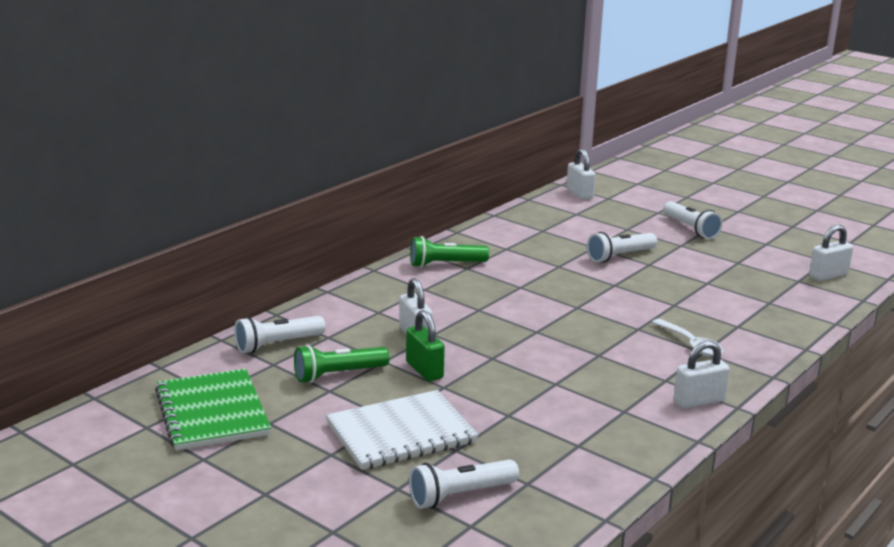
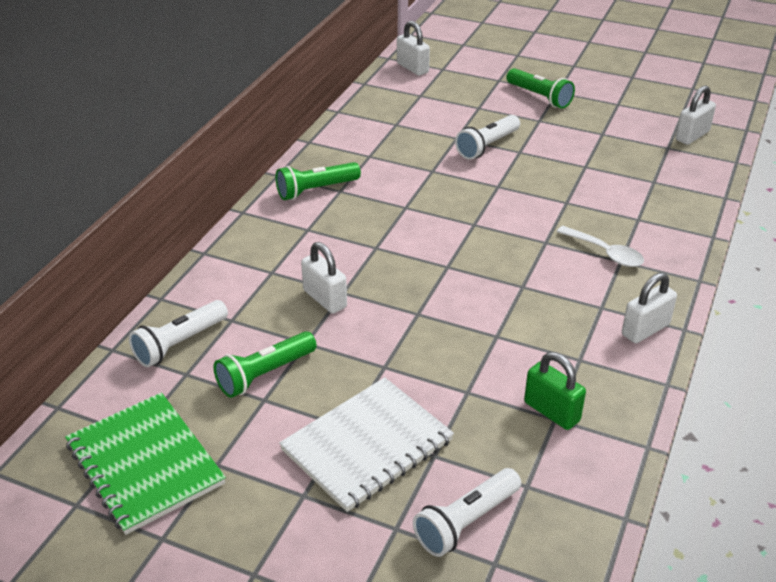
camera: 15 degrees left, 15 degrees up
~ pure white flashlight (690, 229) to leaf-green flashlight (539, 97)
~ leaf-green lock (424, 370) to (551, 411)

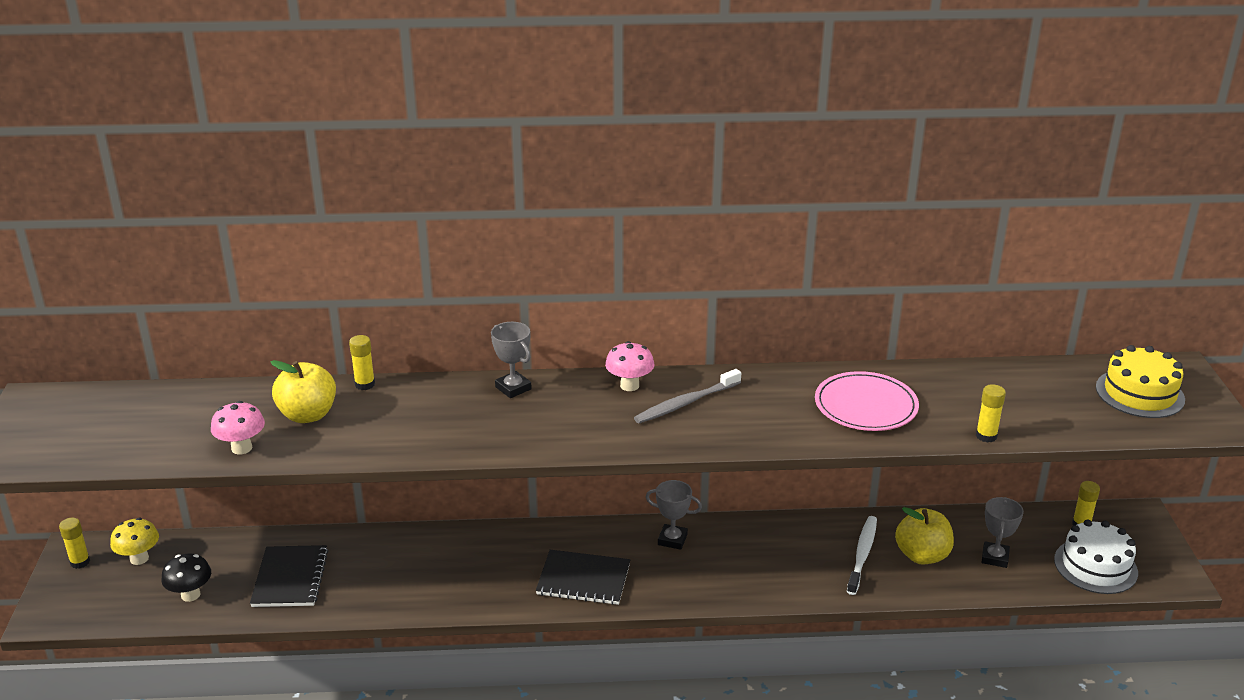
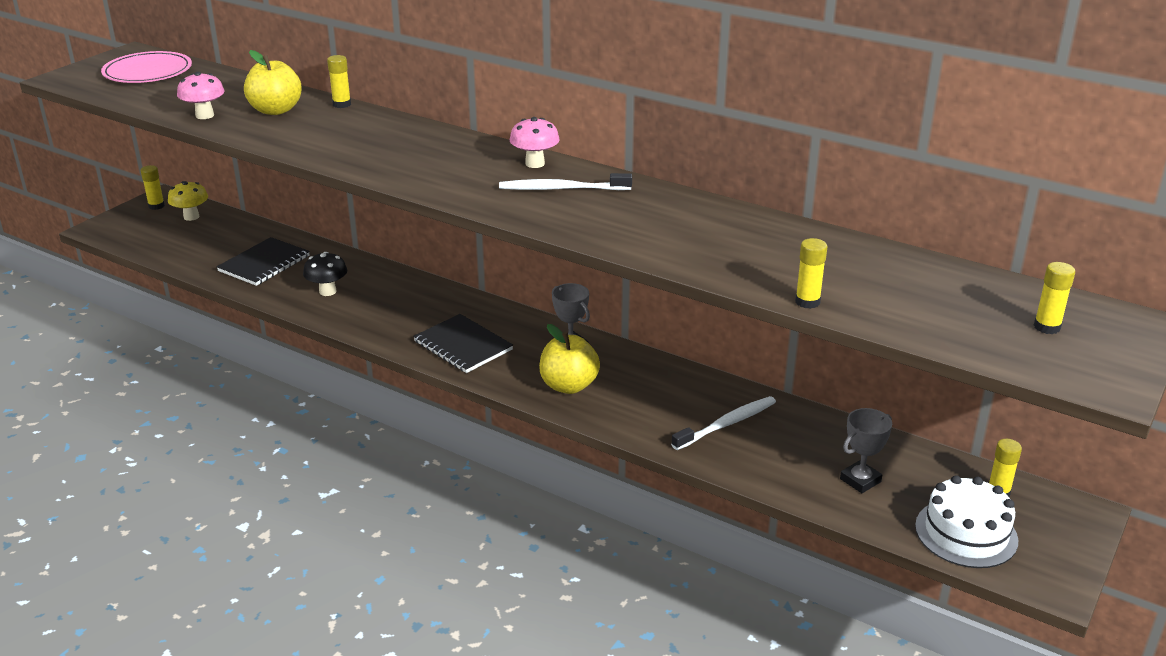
camera: 35 degrees right, 0 degrees up
- gray award cup (513, 388)
~ golden layer cake (1139, 393) to golden stick of glue (1047, 327)
~ gray tooth brush (685, 403) to pure white tooth brush (561, 189)
~ rosy dinner plate (865, 406) to (148, 72)
~ golden apple fruit (922, 555) to (569, 386)
~ ebony mushroom (190, 595) to (327, 291)

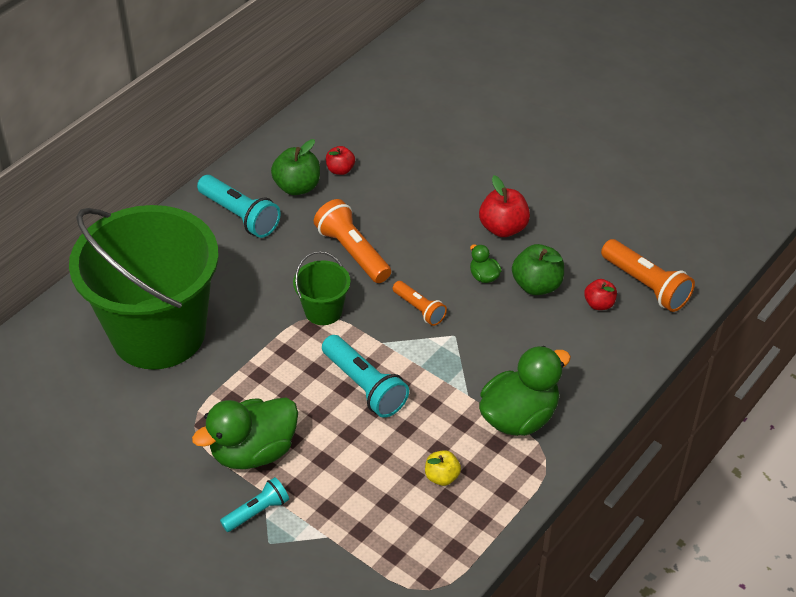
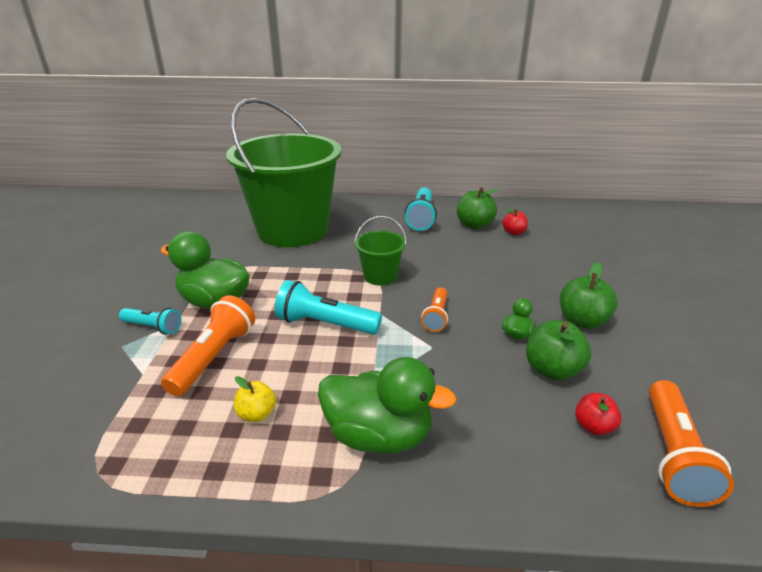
camera: 55 degrees right, 15 degrees down
~ crimson apple fruit (503, 228) to leaf-green apple fruit (582, 321)
~ orange flashlight (353, 252) to (214, 357)
~ turquoise flashlight (364, 386) = (325, 324) 90 degrees clockwise

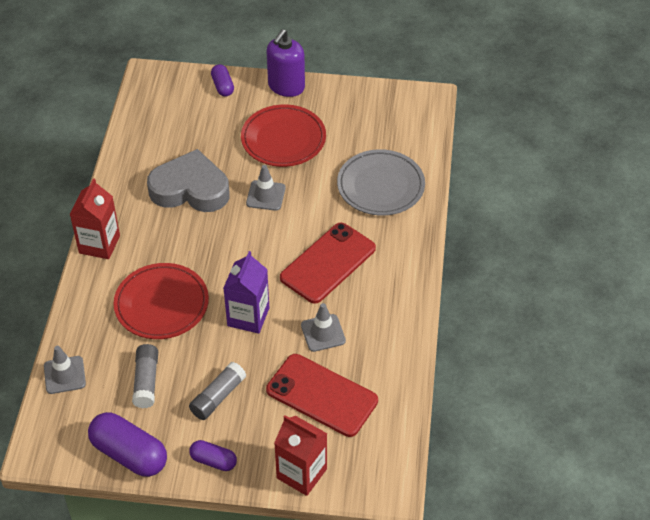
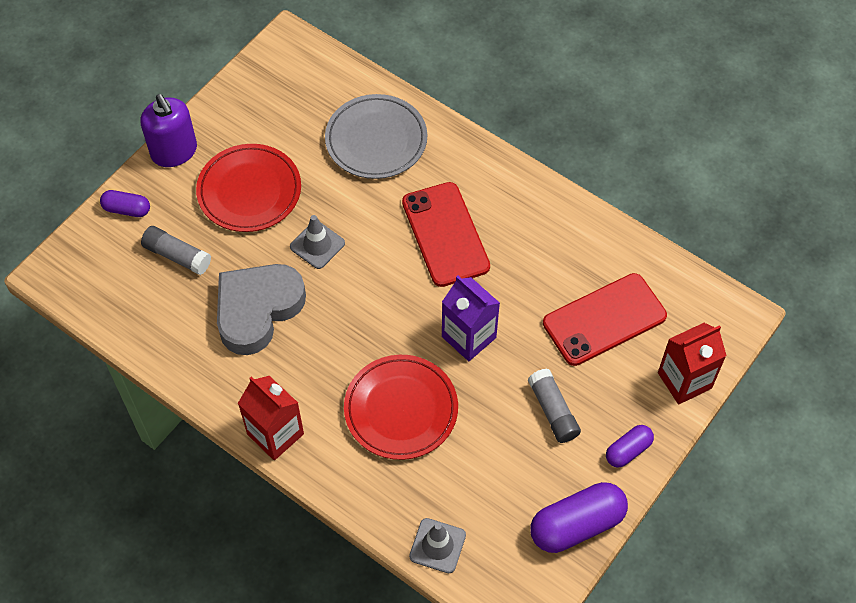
camera: 60 degrees left, 10 degrees up
- gray safety cone (323, 333)
~ gray stick of glue (146, 381) to (177, 256)

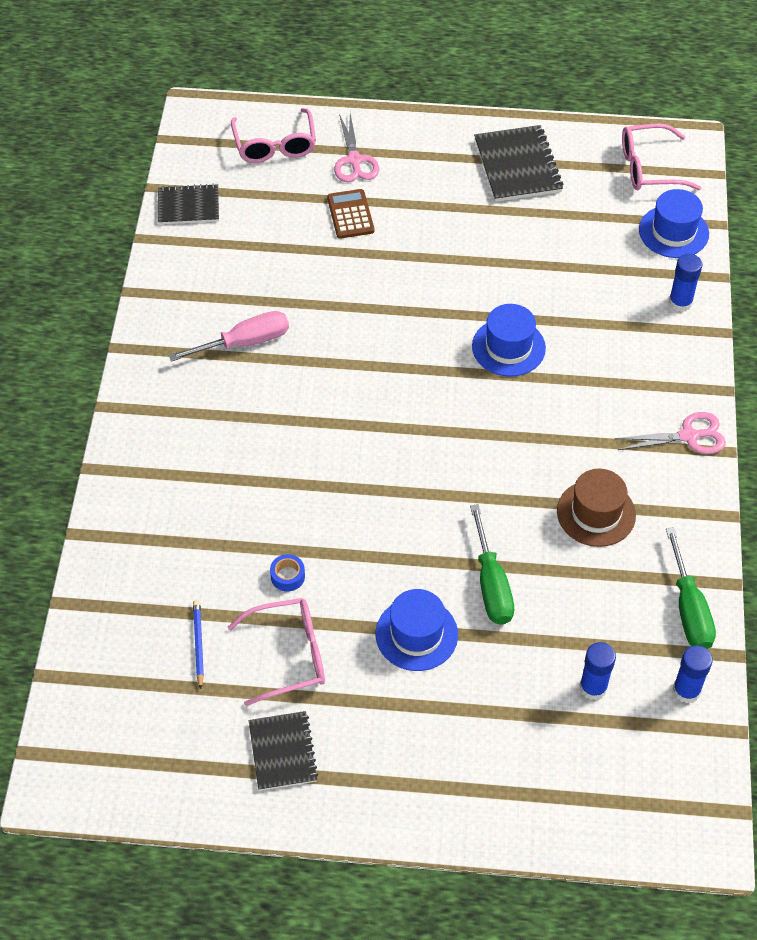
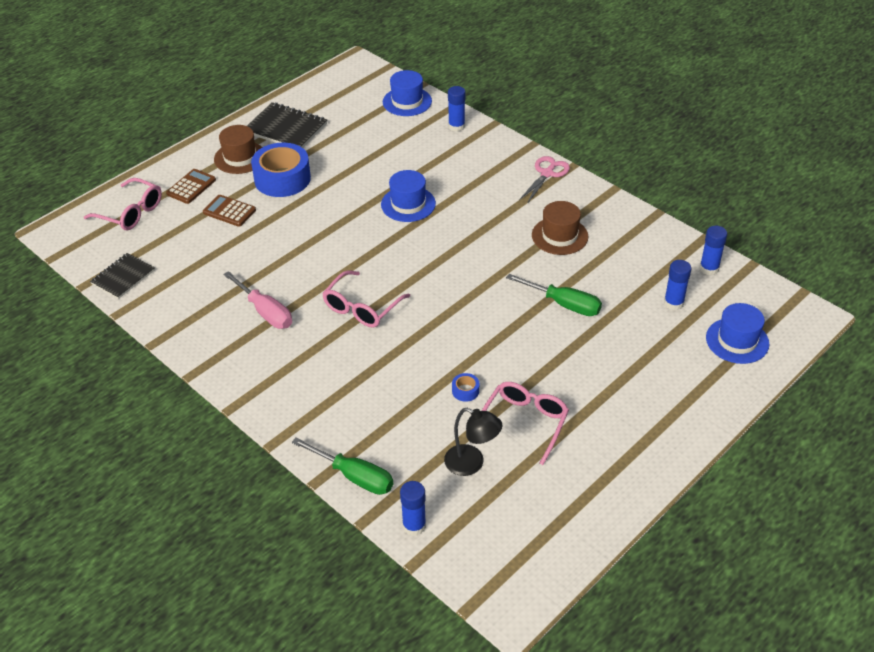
camera: 50 degrees left, 10 degrees down
~ rosy shears (354, 160) to russet calculator (191, 187)
~ rosy glasses (649, 168) to (361, 308)
~ rosy flat screwdriver (244, 343) = (265, 312) 120 degrees clockwise
~ leaf-green flat screwdriver (688, 608) to (354, 476)
~ blue tall hat (416, 634) to (737, 341)
~ blue wooden pencil (198, 644) to ebony reading lamp (472, 464)
- ebony notepad (283, 752)
+ russet tall hat (240, 157)
+ blue roll of tape (282, 179)
+ blue stick of glue (414, 525)

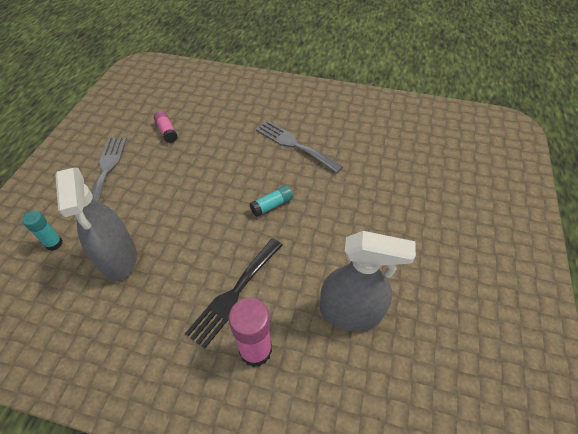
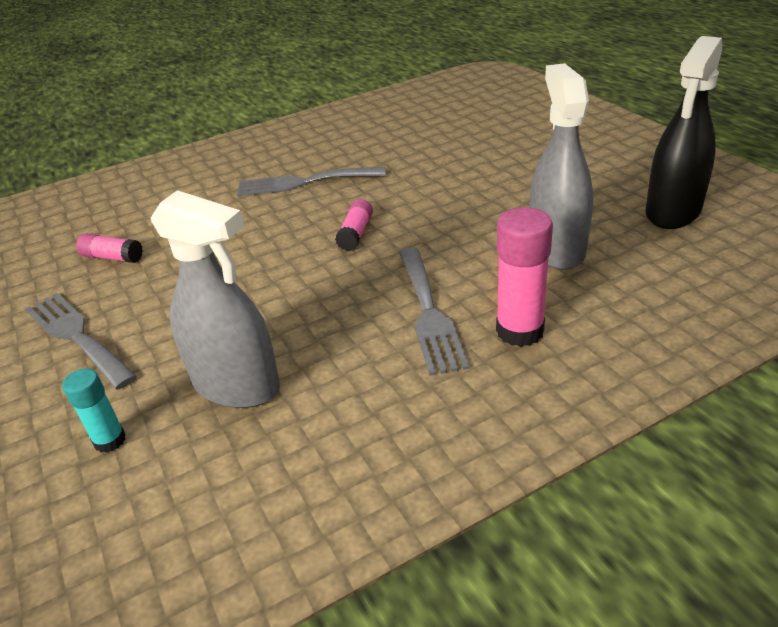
camera: 40 degrees left, 15 degrees down
~ turquoise stick of glue (272, 205) to rosy stick of glue (356, 233)
~ gray sprayer (350, 312) = (556, 249) 60 degrees counterclockwise
~ ebony fork (234, 293) to gray fork (429, 312)
+ ebony sprayer (673, 211)

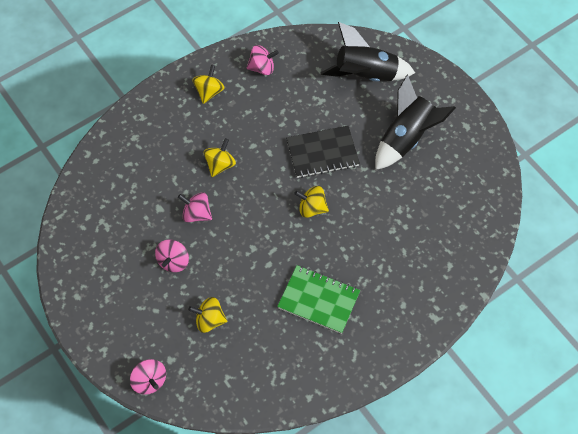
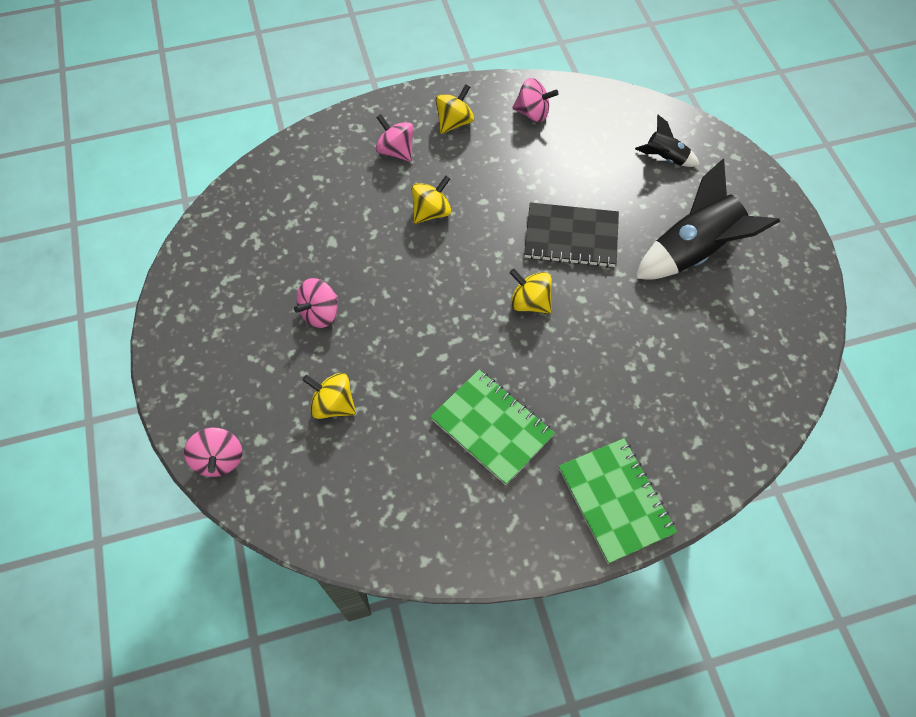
camera: 20 degrees right, 0 degrees up
~ ebony toy rocket (365, 75) = (665, 158) x0.51
~ rosy toy top (196, 214) to (396, 151)
+ leaf-green notepad (615, 500)

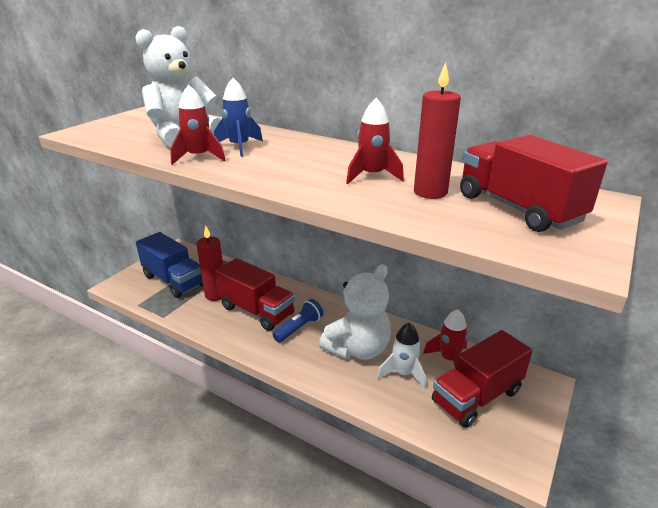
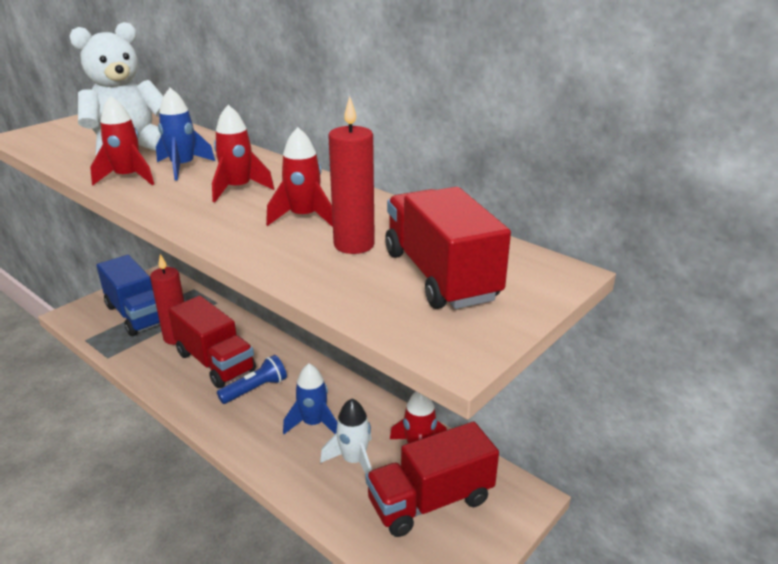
camera: 10 degrees right, 0 degrees up
~ pure white teddy bear (358, 349) to blue toy rocket (313, 423)
+ crimson toy rocket (238, 189)

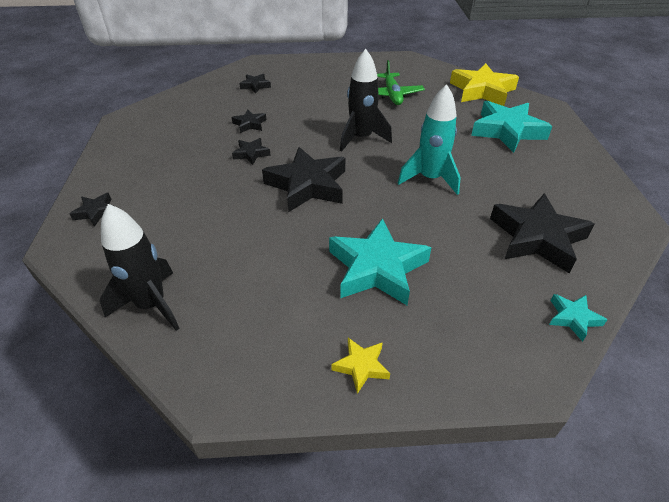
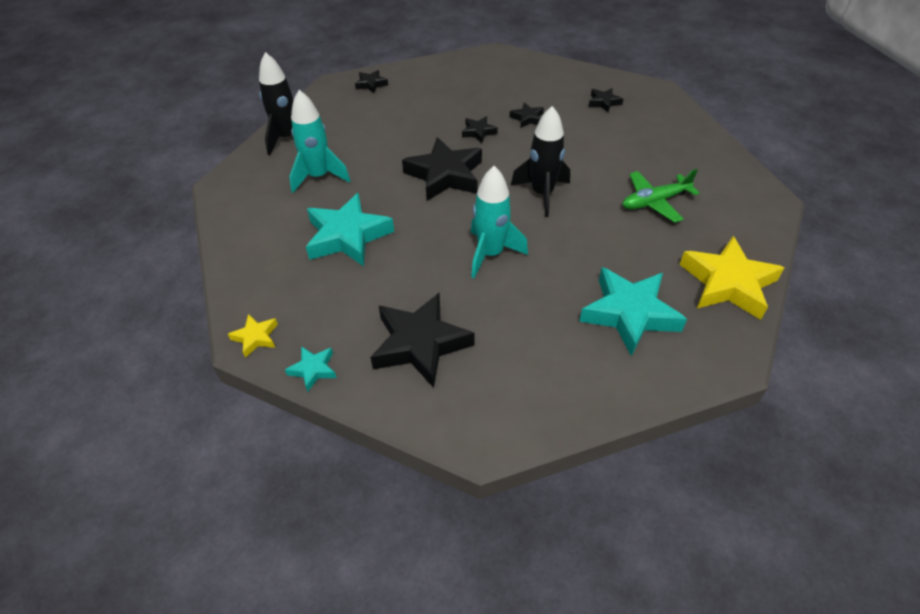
camera: 75 degrees right, 5 degrees up
~ golden star (361, 366) to (256, 337)
+ turquoise toy rocket (319, 177)

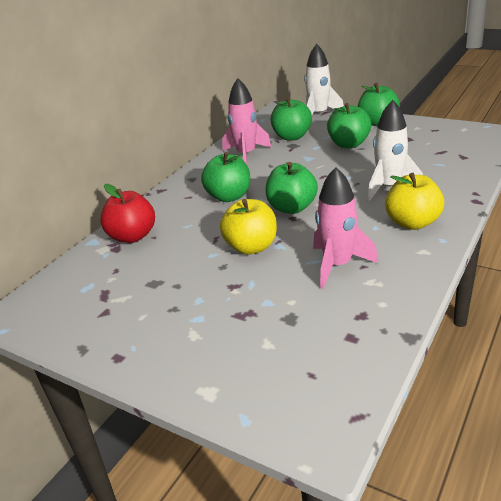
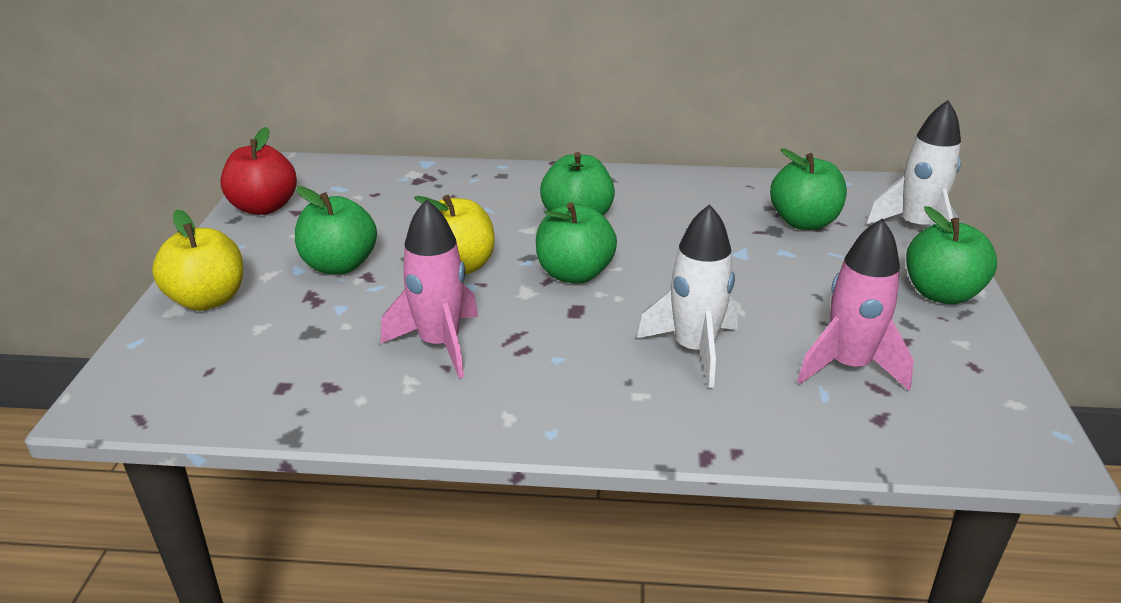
camera: 60 degrees right, 0 degrees up
~ rosy toy rocket (246, 154) to (849, 366)
~ leaf-green apple fruit (349, 144) to (339, 265)
~ golden apple fruit (412, 223) to (208, 300)
~ crimson apple fruit (132, 236) to (264, 207)

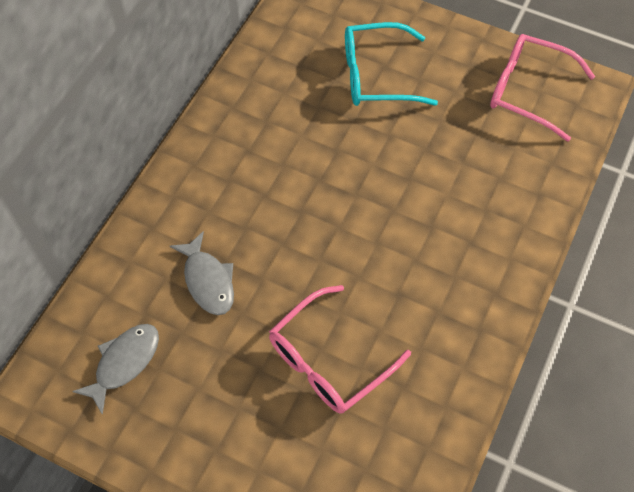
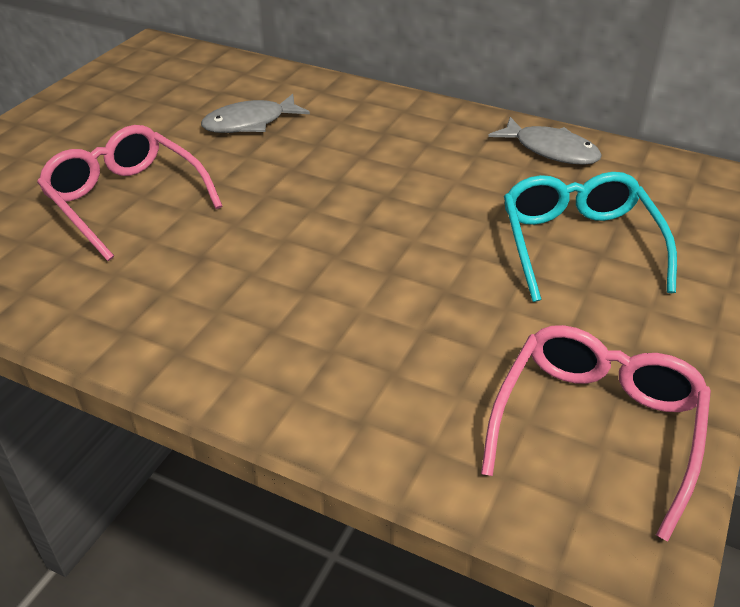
camera: 90 degrees right, 20 degrees down
~ gray fish figure (124, 363) to (551, 150)

